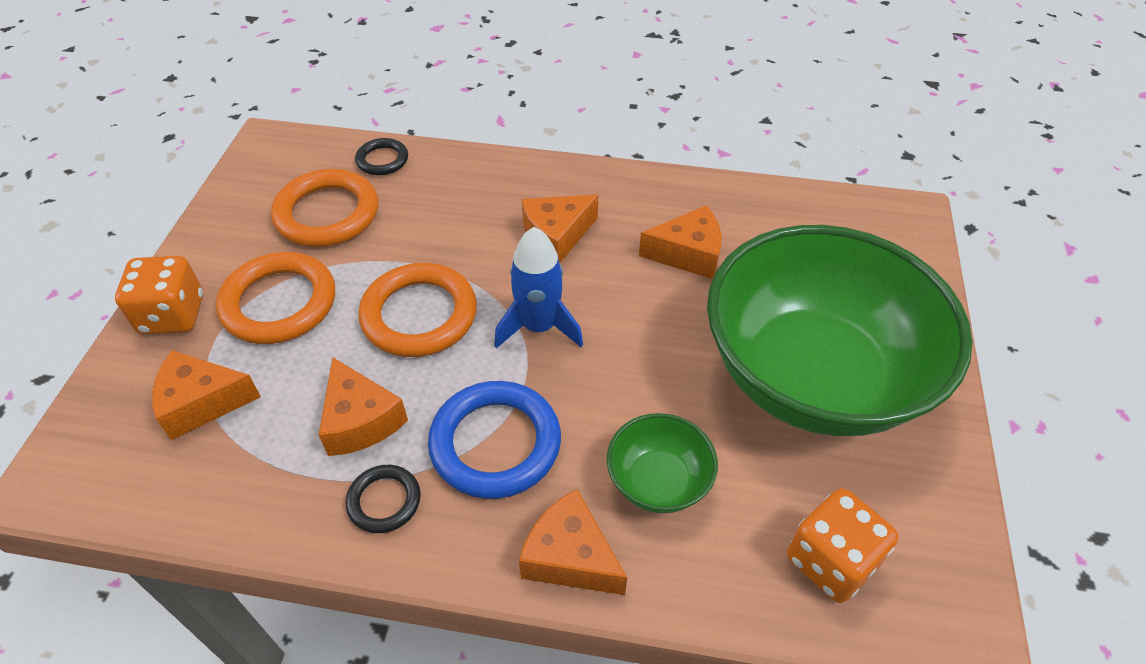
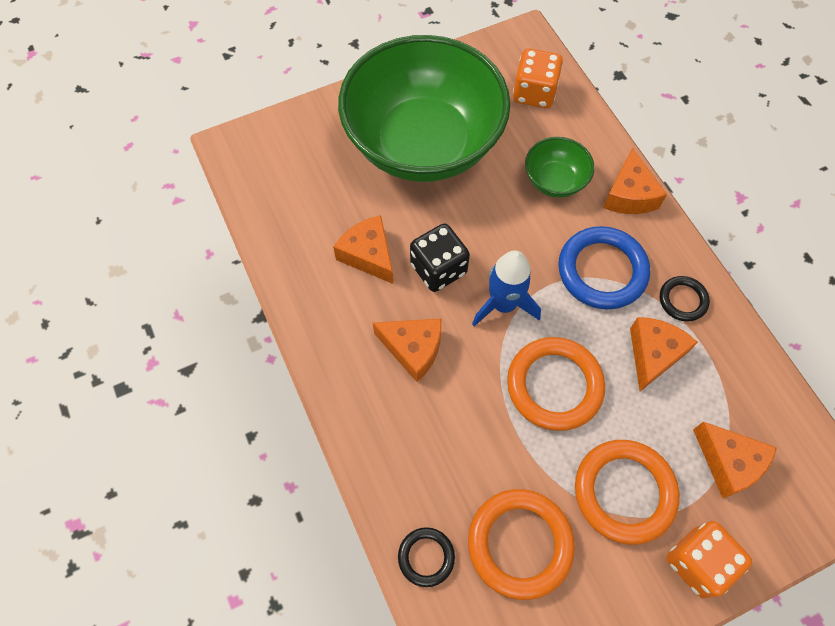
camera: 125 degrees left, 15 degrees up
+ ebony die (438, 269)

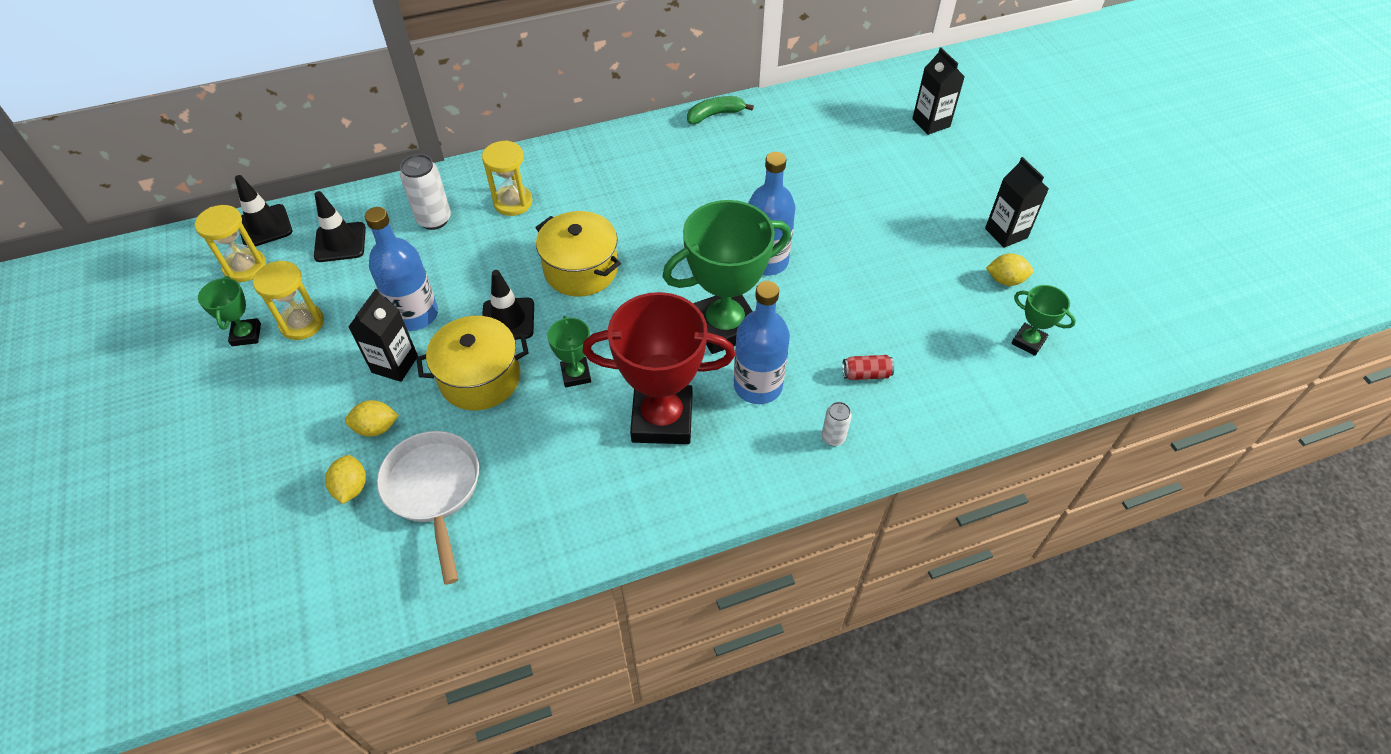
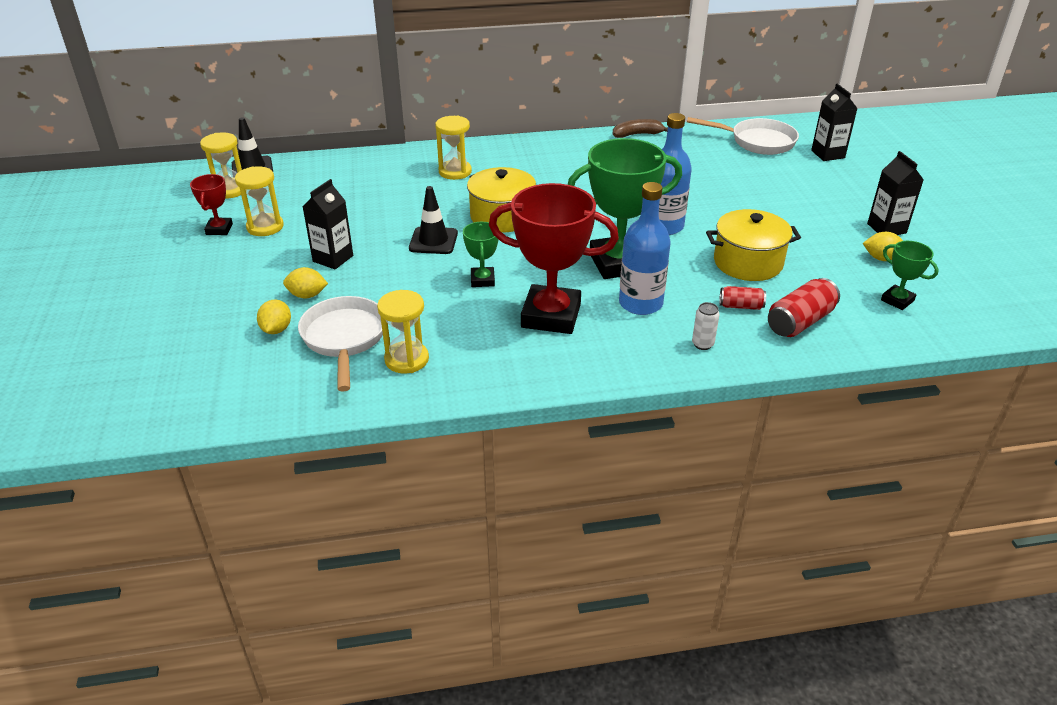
camera: 10 degrees right, 15 degrees down
~ leaf-green banana (715, 115) to russet banana (637, 134)
- pure white soda can (434, 219)
- ebony safety cone (340, 242)
- blue drink bottle (415, 314)
~ leaf-green award cup (246, 335) to crimson award cup (219, 229)
~ golden pot (480, 378) to (748, 262)
+ pure white skillet (757, 142)
+ crimson soda can (800, 322)
+ golden hourglass (406, 359)

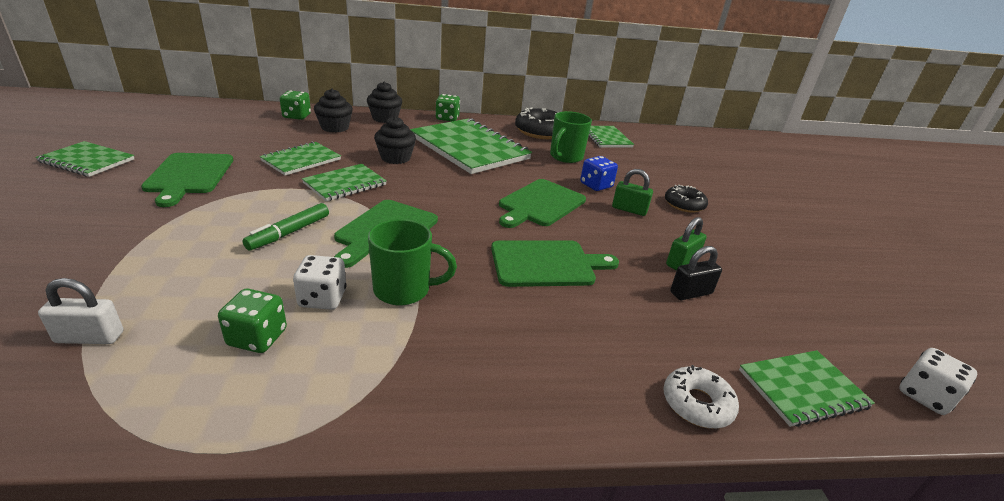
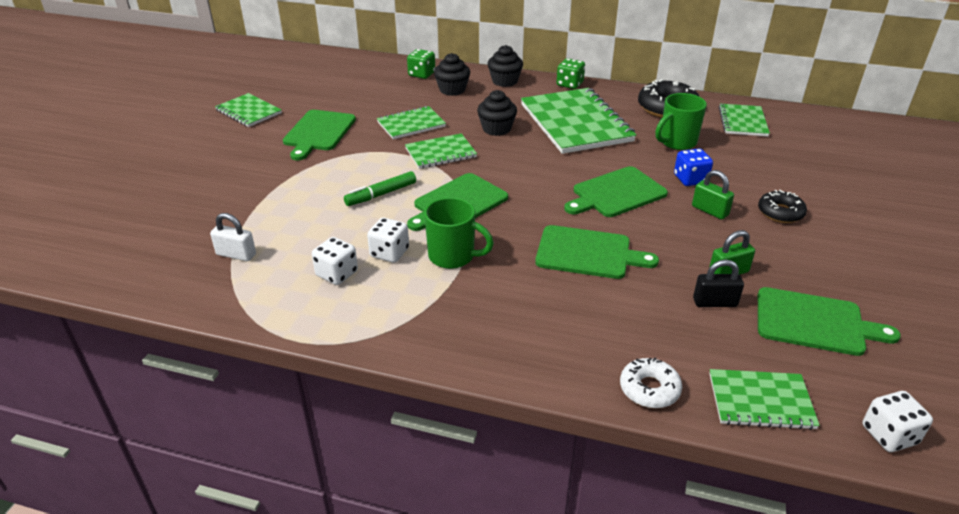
camera: 25 degrees right, 5 degrees up
~ leaf-green die (257, 337) to pure white die (337, 274)
+ leaf-green cutting board (815, 322)

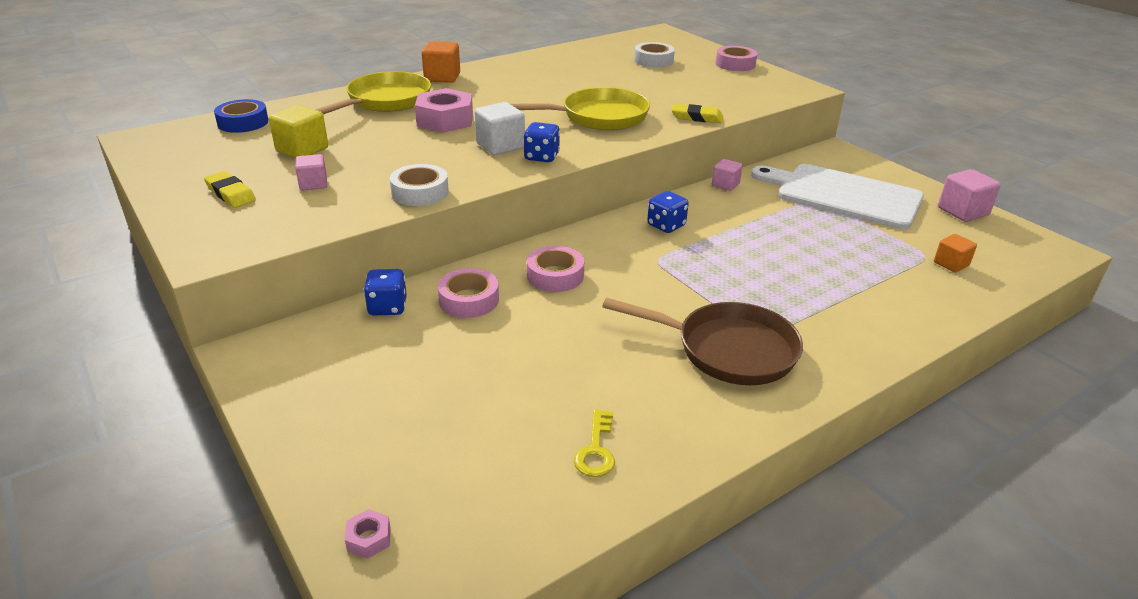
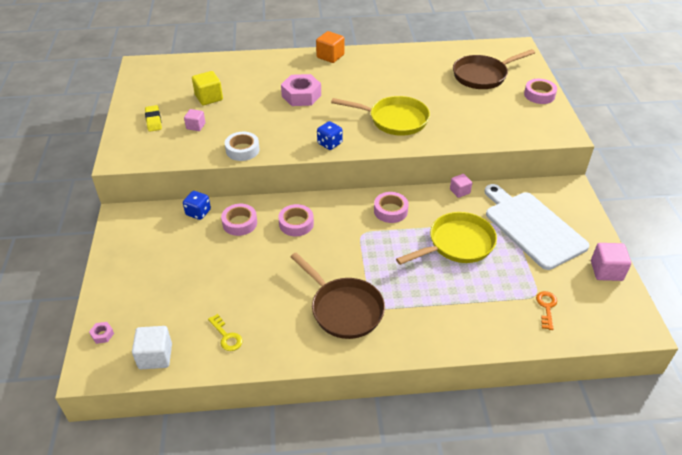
camera: 30 degrees right, 10 degrees up
~ pure white roll of tape (653, 60) to russet skillet (482, 75)
~ golden skillet (385, 101) to (457, 244)
- blue roll of tape (243, 122)
~ pure white block (500, 146) to (155, 356)
- golden pencil eraser (697, 117)
~ blue die (666, 225) to rosy roll of tape (390, 211)
~ orange block (951, 264) to orange latchkey (546, 307)
~ golden latchkey (596, 450) = (226, 336) 75 degrees counterclockwise

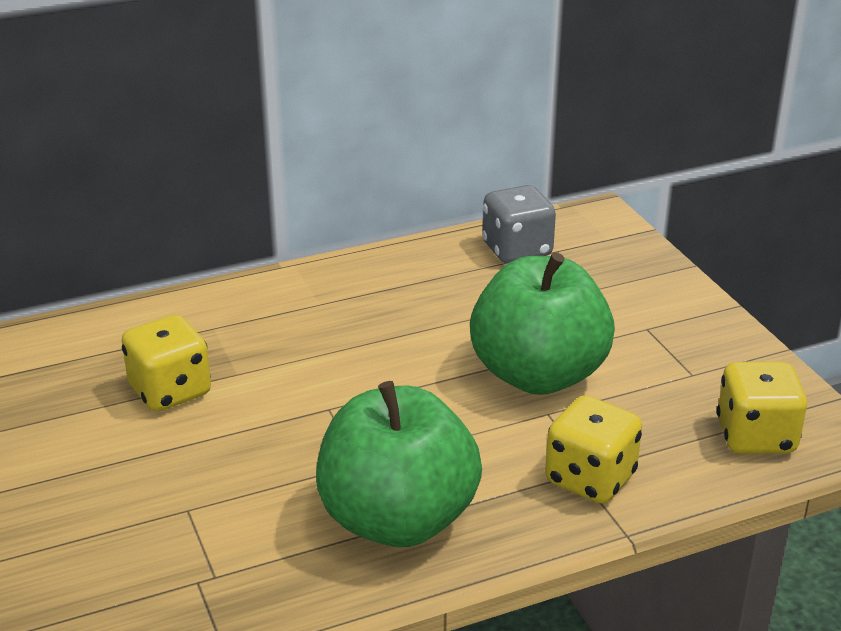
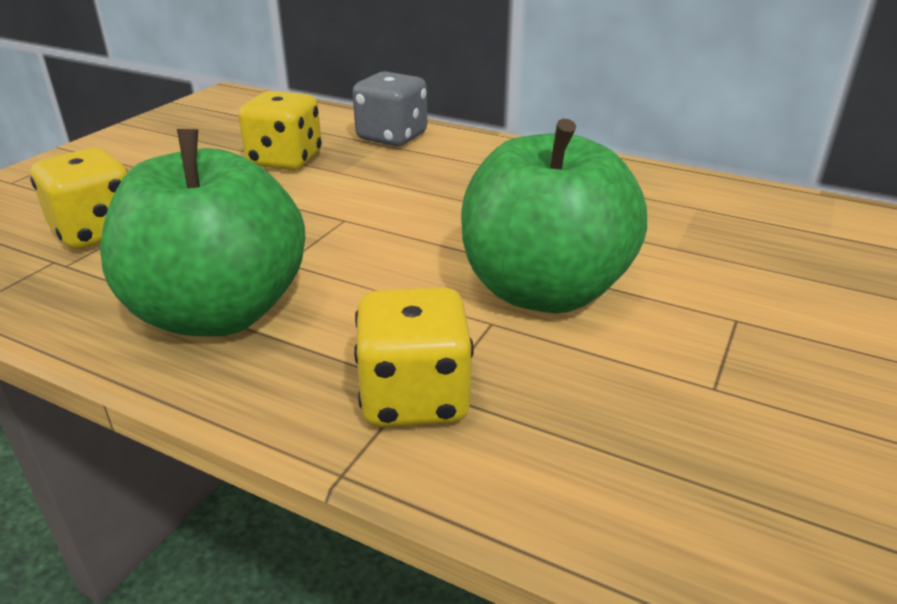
camera: 50 degrees right, 0 degrees up
~ gray die (517, 250) to (392, 137)
~ golden die (756, 436) to (97, 232)

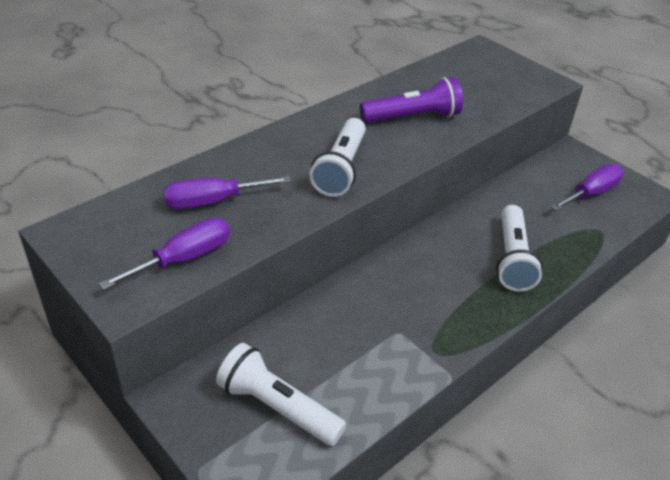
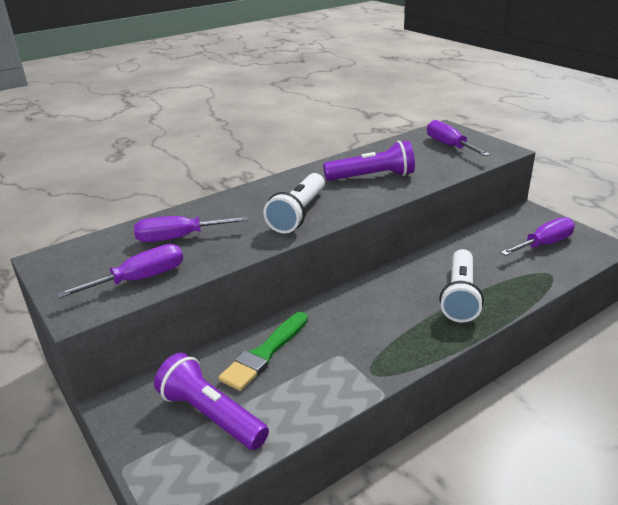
camera: 10 degrees right, 10 degrees down
~ pure white flashlight (277, 407) to royal purple flashlight (211, 415)
+ royal purple flat screwdriver (449, 146)
+ leaf-green paint brush (265, 353)

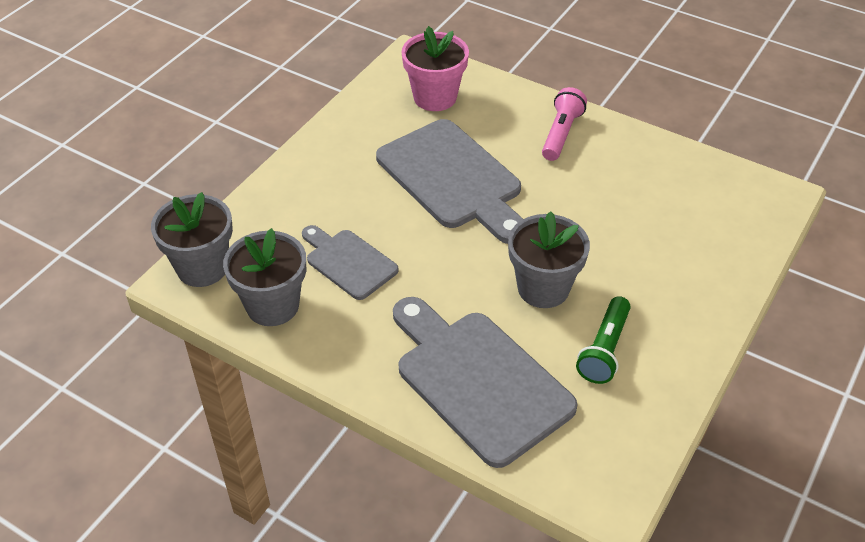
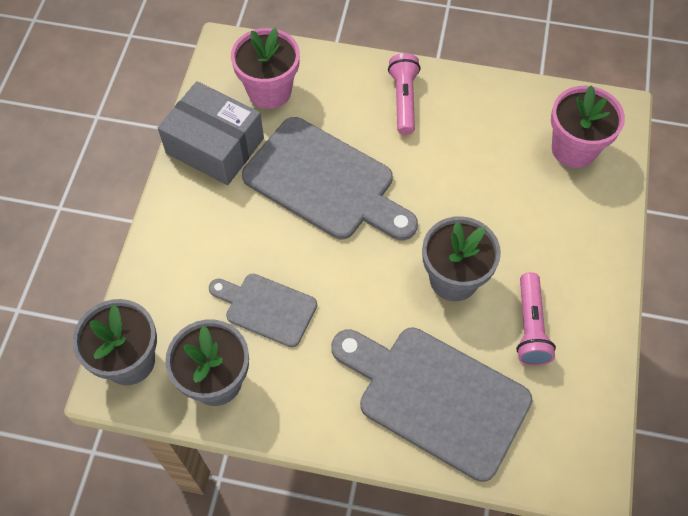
camera: 20 degrees left, 15 degrees up
~ leaf-green flashlight (604, 350) to rosy flashlight (530, 327)
+ gray package (215, 146)
+ rosy flower pot (574, 149)

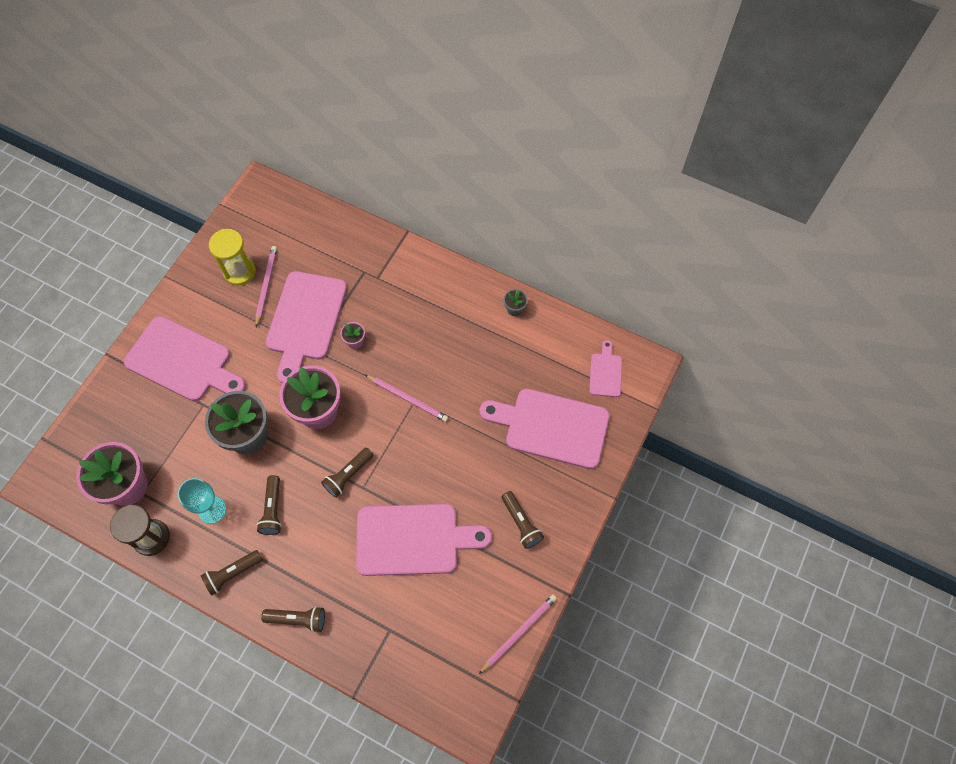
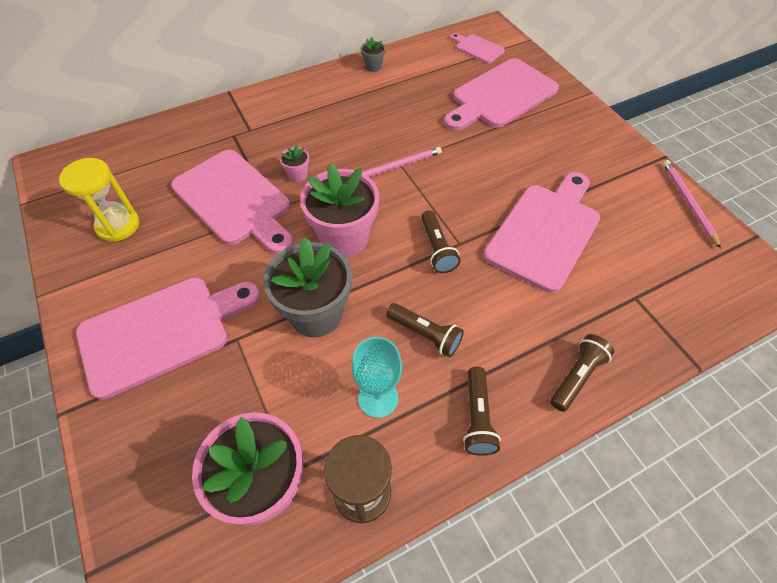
camera: 55 degrees left, 10 degrees down
- rosy wooden pencil (266, 285)
- russet flashlight (521, 523)

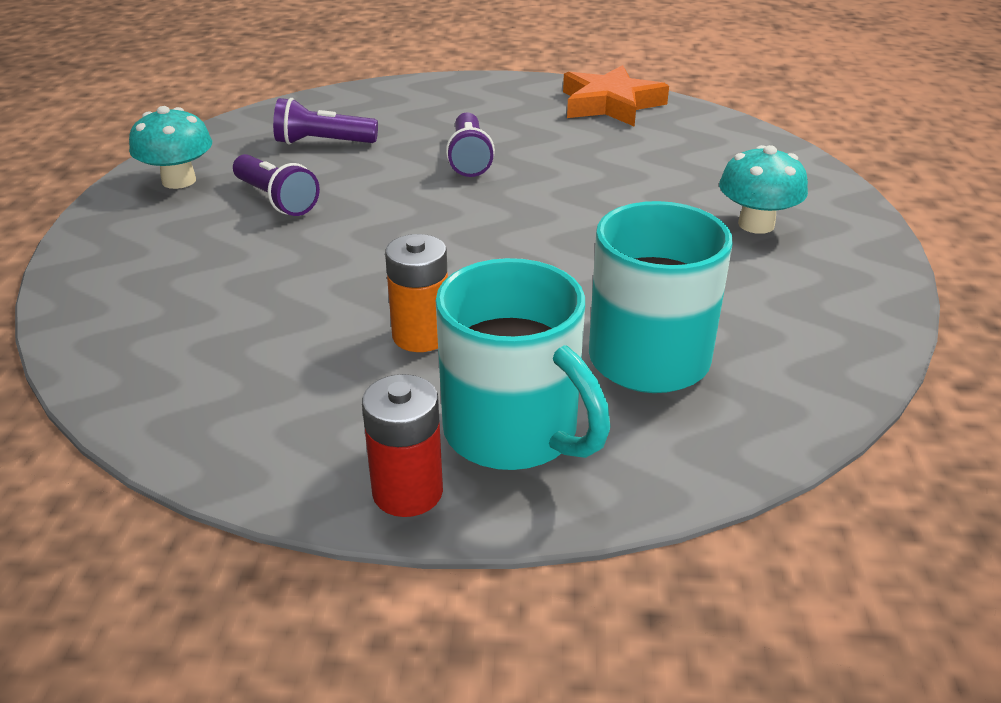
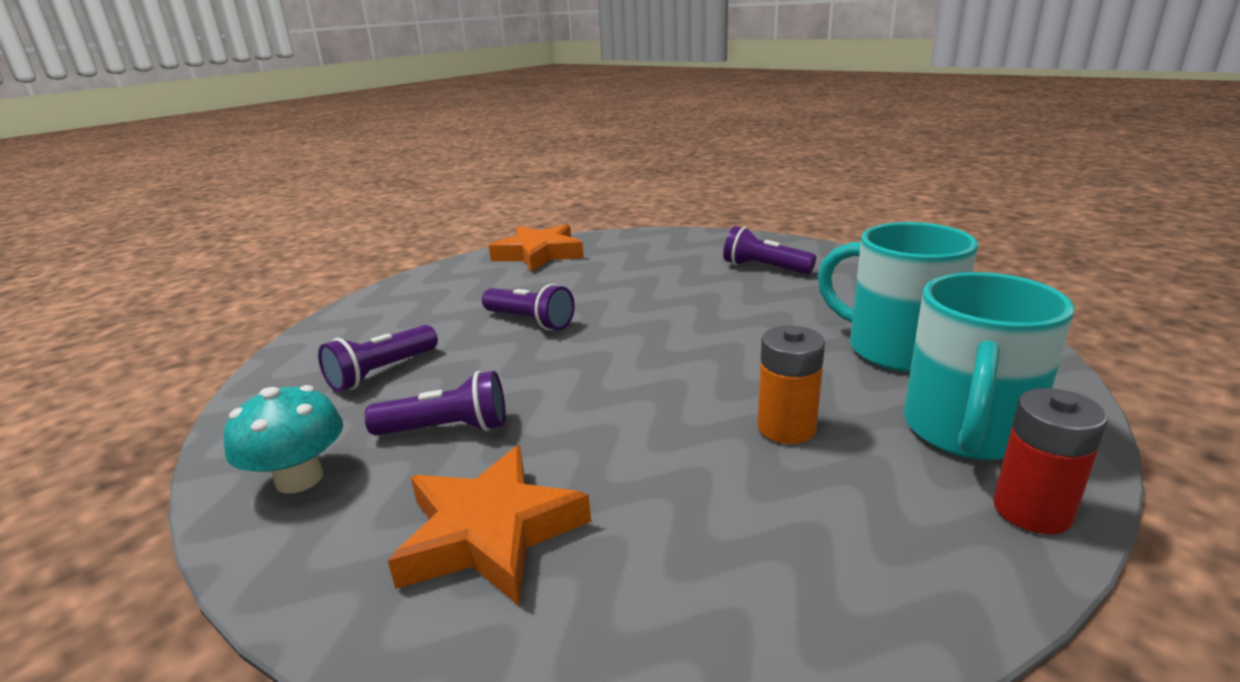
camera: 50 degrees left, 10 degrees down
~ turquoise mushroom (756, 224) to royal purple flashlight (764, 268)
~ turquoise tea mug (514, 433) = (966, 431) 120 degrees clockwise
+ orange star (489, 532)

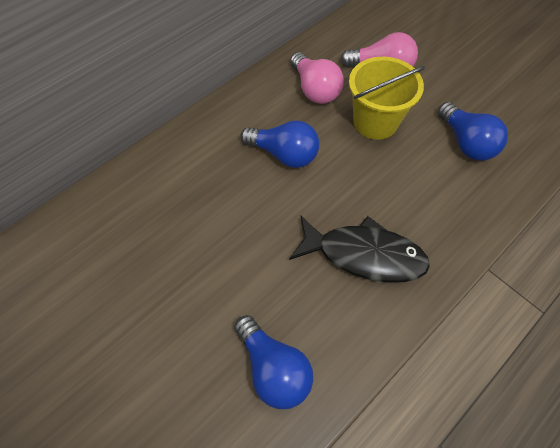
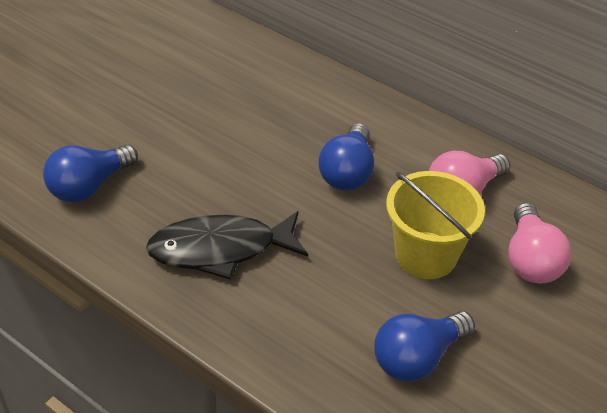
camera: 80 degrees right, 15 degrees down
~ ebony fish figure (364, 255) = (220, 249) 75 degrees clockwise

